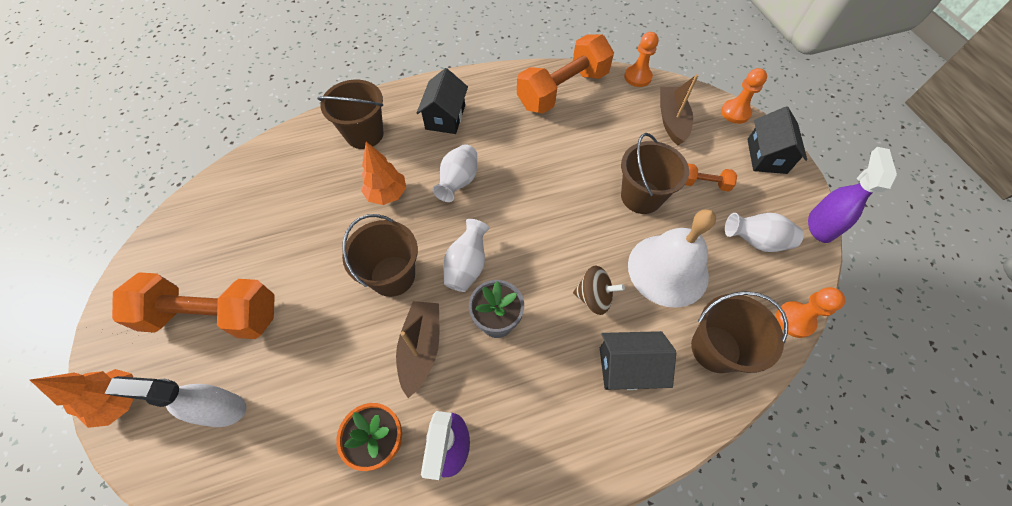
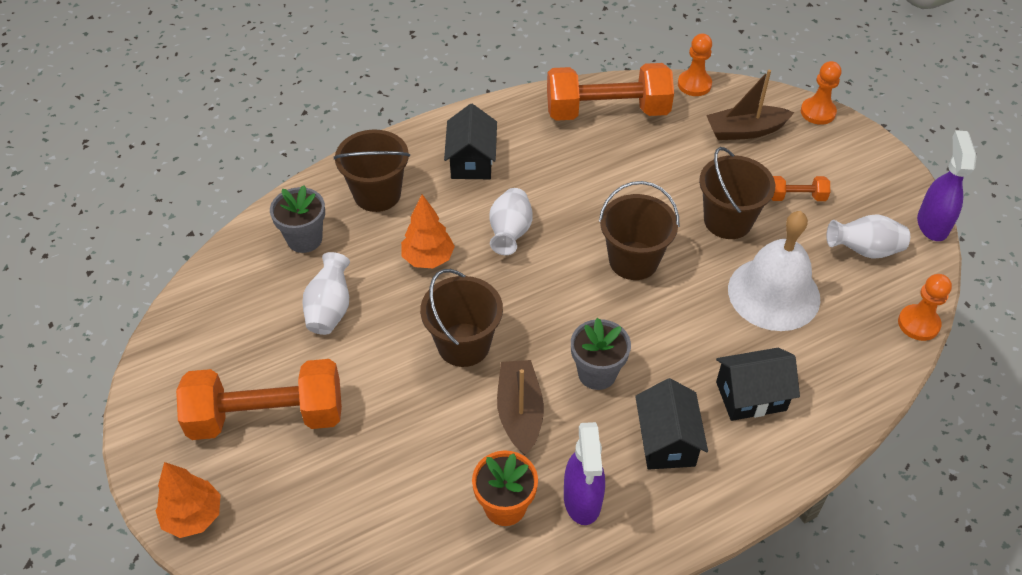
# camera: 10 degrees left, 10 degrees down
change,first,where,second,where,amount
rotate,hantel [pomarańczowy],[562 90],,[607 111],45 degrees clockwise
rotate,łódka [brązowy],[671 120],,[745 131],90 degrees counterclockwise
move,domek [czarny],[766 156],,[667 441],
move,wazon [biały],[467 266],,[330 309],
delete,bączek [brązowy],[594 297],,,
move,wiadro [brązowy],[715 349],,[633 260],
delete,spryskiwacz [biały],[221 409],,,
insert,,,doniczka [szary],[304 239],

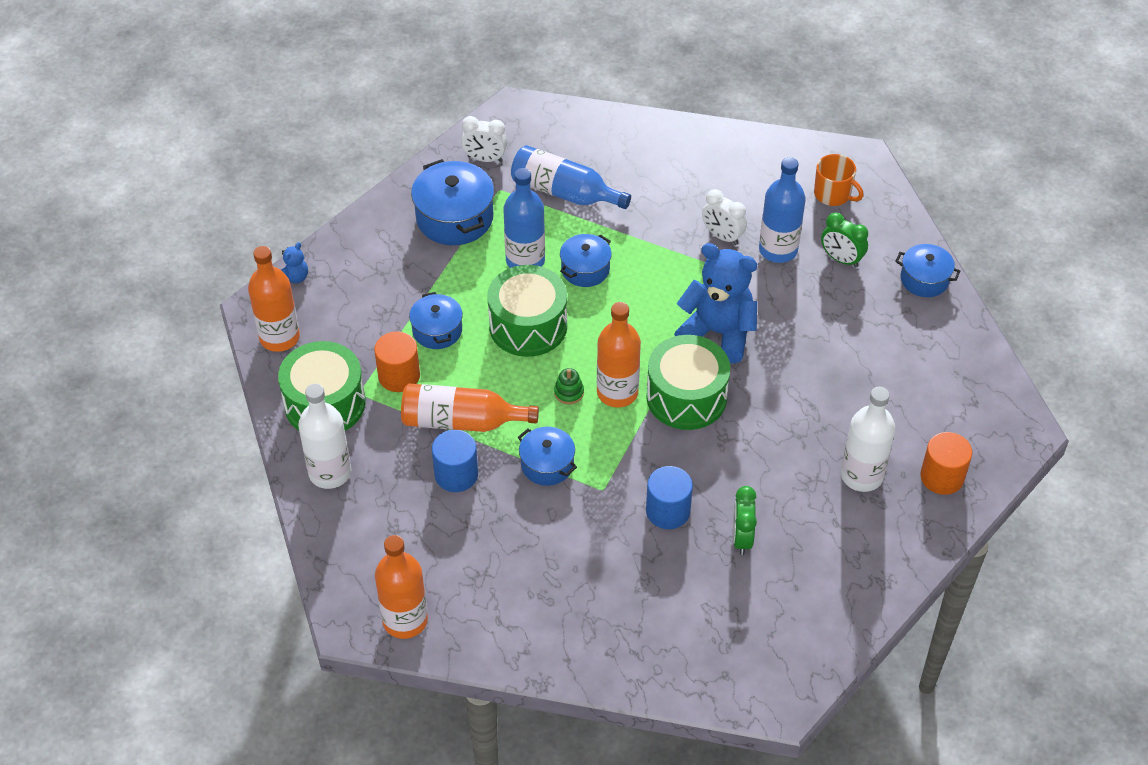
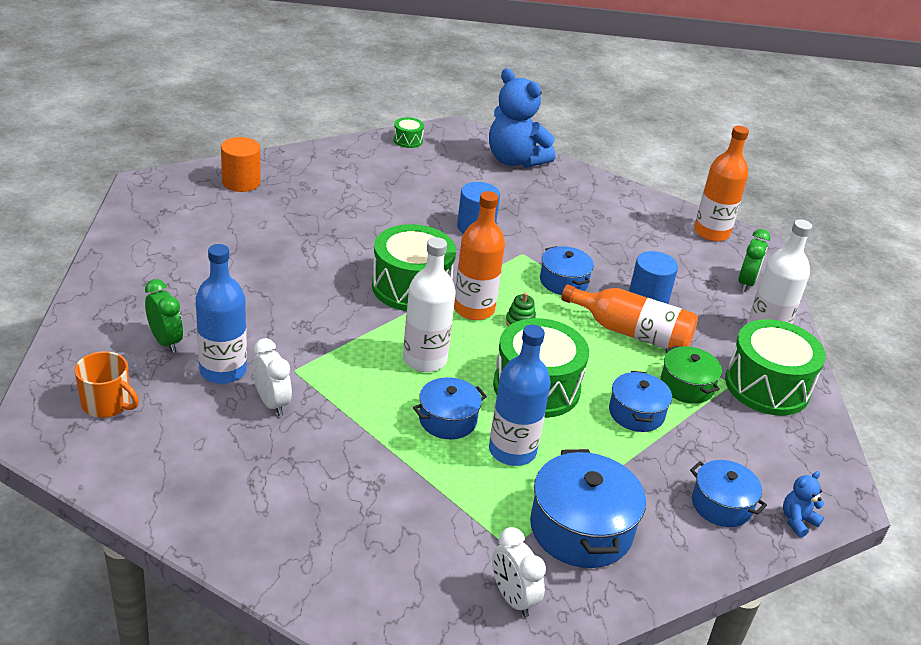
# camera: 165 degrees left, 15 degrees down
change,first,where,second,where,amount
rotate,budzik [biały],[485 159],,[512 598],150 degrees counterclockwise
delete,butelka [niebieski],[564 192],,,
rotate,kubek [pomarańczowy],[833 194],,[107 404],150 degrees clockwise
move,miś [niebieski],[718 333],,[515 160],
move,garnek [niebieski],[924 279],,[721 505],
delete,butelka [pomarańczowy],[279 337],,,
replace,walec [pomarańczowy],[399 376],garnek [zielony],[686 386],
move,butelka [biały],[861 475],,[424 359],
move,budzik [zielony],[741 538],,[746 283],
insert,,,bęben [zielony],[408 140],

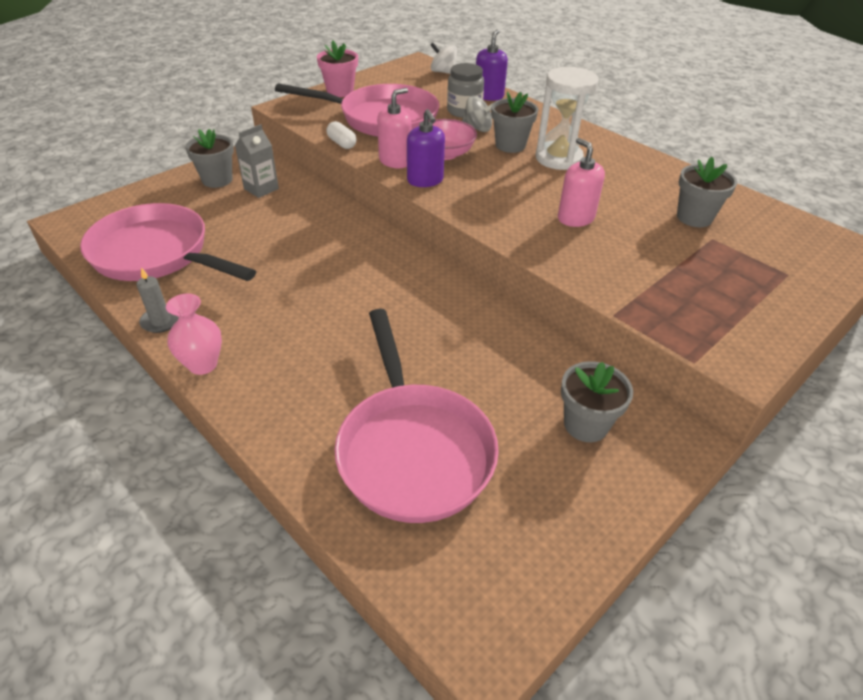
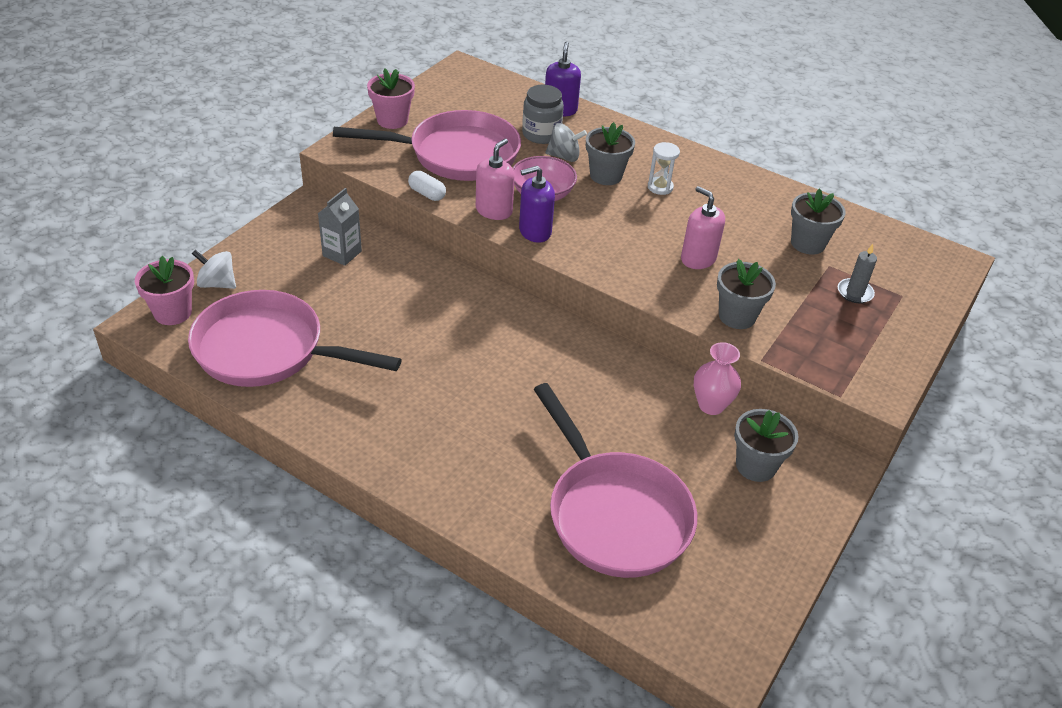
# camera: 15 degrees left, 0 degrees up
change,first,where,second,where,amount
move,bączek [biały],[443 72],,[217 284],
resize,klepsydra [biały],[558 158],,[660 187],x0.52
rotate,dozownik mydła [fioletowy],[425 180],,[535 231],105 degrees clockwise
move,doniczka [szary],[217 180],,[737 316],
move,świeca [szary],[161 321],,[855 292],
move,wazon [różowy],[203 364],,[711 405],
insert,,,doniczka [różowy],[173 313],

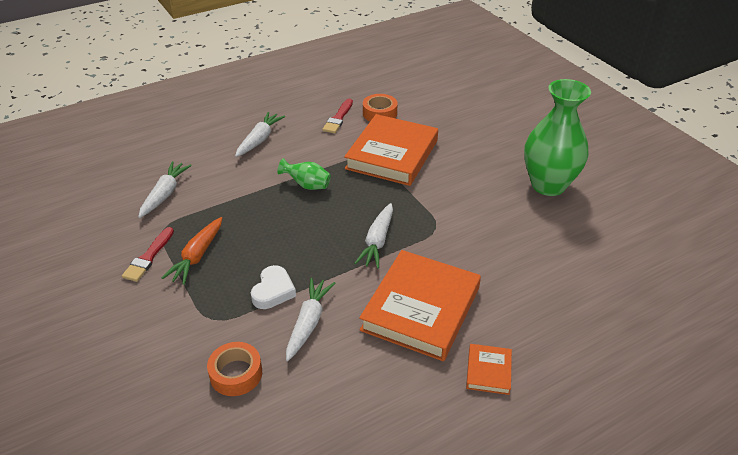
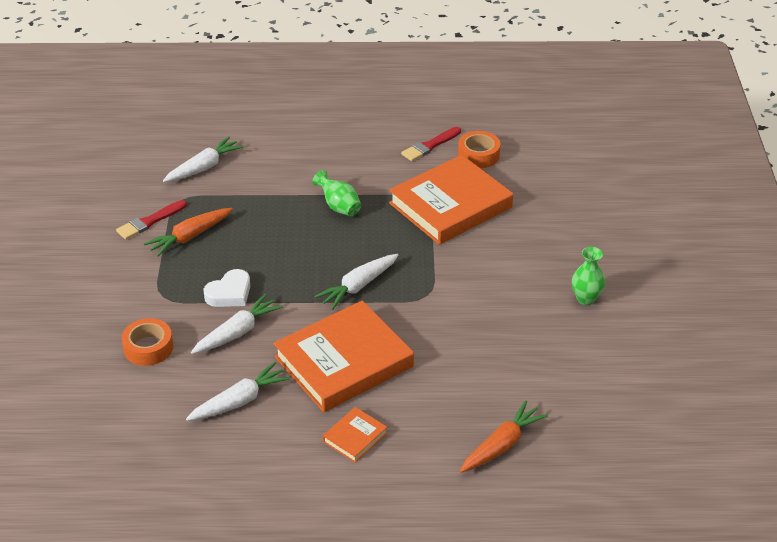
# camera: 30 degrees right, 0 degrees up
change,first,where,second,where,amount
resize,wazon [zielony],[548 185],,[586 298],x0.46
move,marchewka [biały],[259 139],,[239 401],
insert,,,marchewka [pomarańczowy],[501 445],

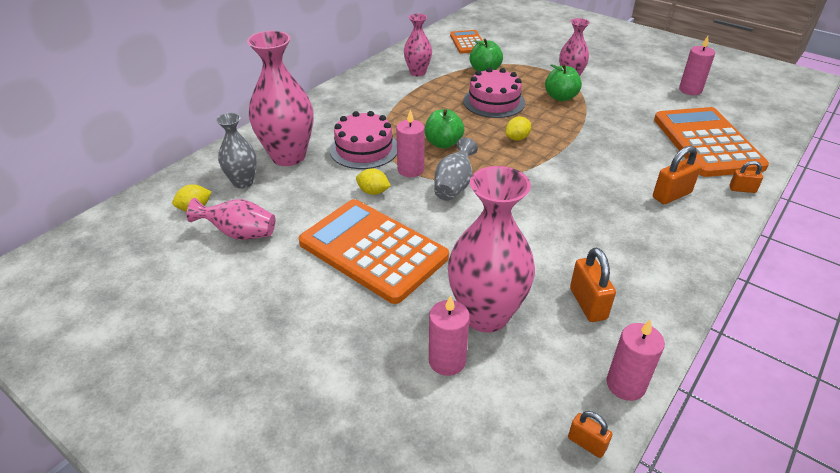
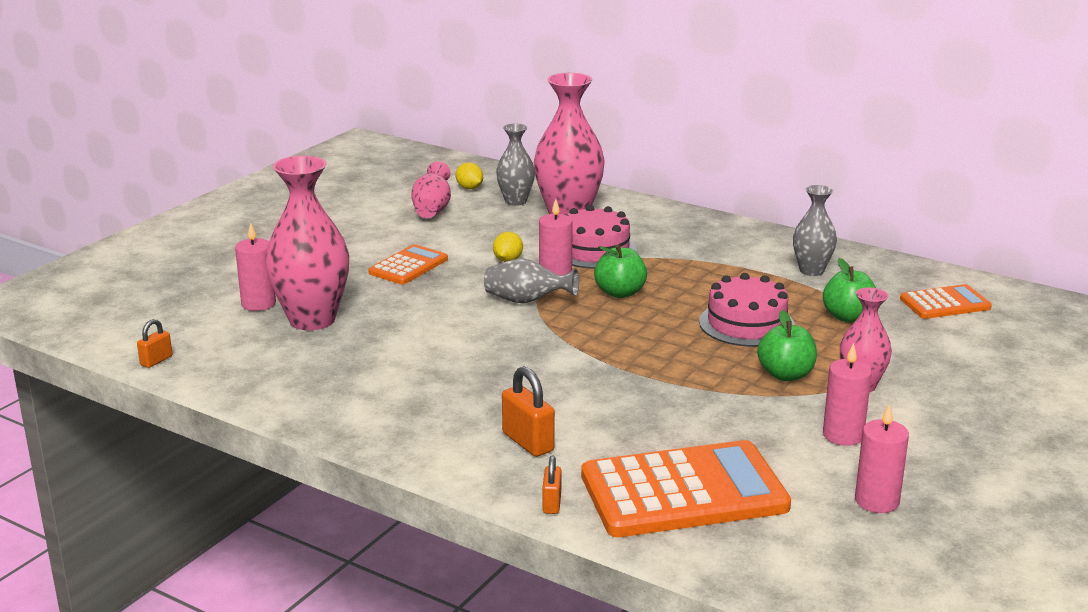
# camera: 85 degrees right, 15 degrees down
change,first,where,second,where,amount
recolor,wazon [różowy],[418 72],wazon [szary],[811 270],
delete,cytryna [żółty],[517 138],,,
resize,kalkulator [pomarańczowy],[373 250],,[408 266],x0.53
delete,kłódka [pomarańczowy],[588 304],,,
move,świeca [różowy],[625 384],,[843 435],

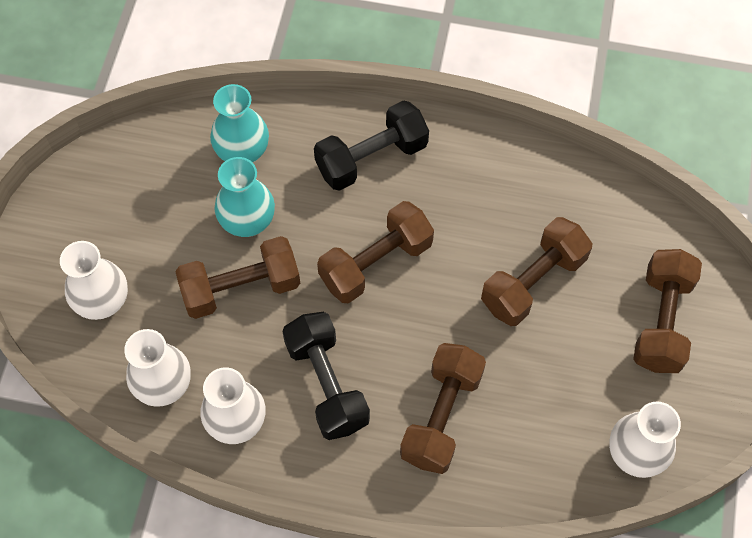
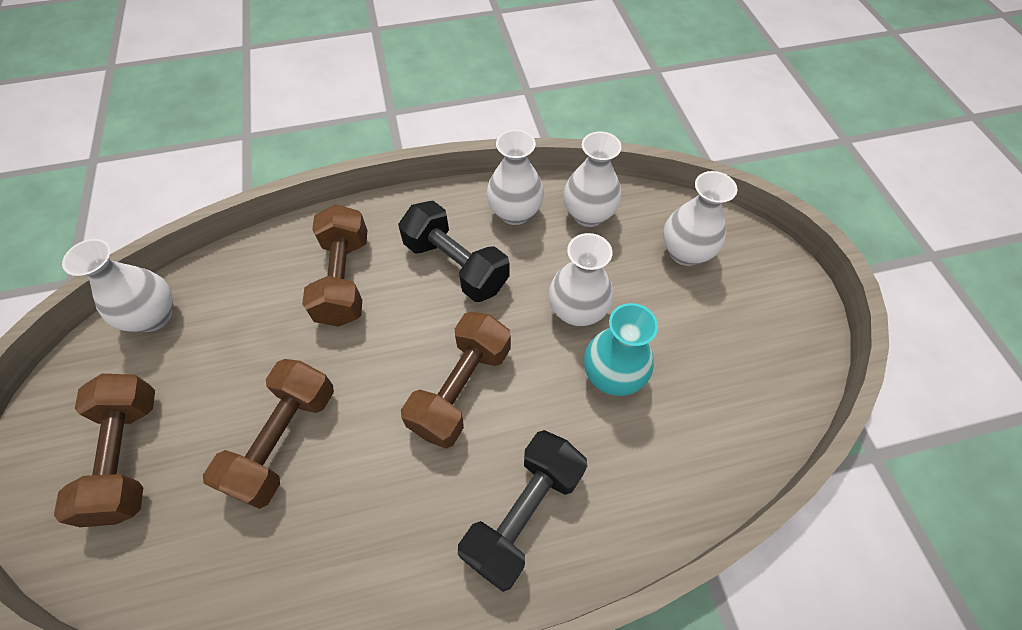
# camera: 155 degrees right, 5 degrees down
change,first,where,second,where,amount
delete,wazon [turkusowy],[242 152],,,
replace,hantel [brązowy],[241 288],wazon [biały],[577 311],

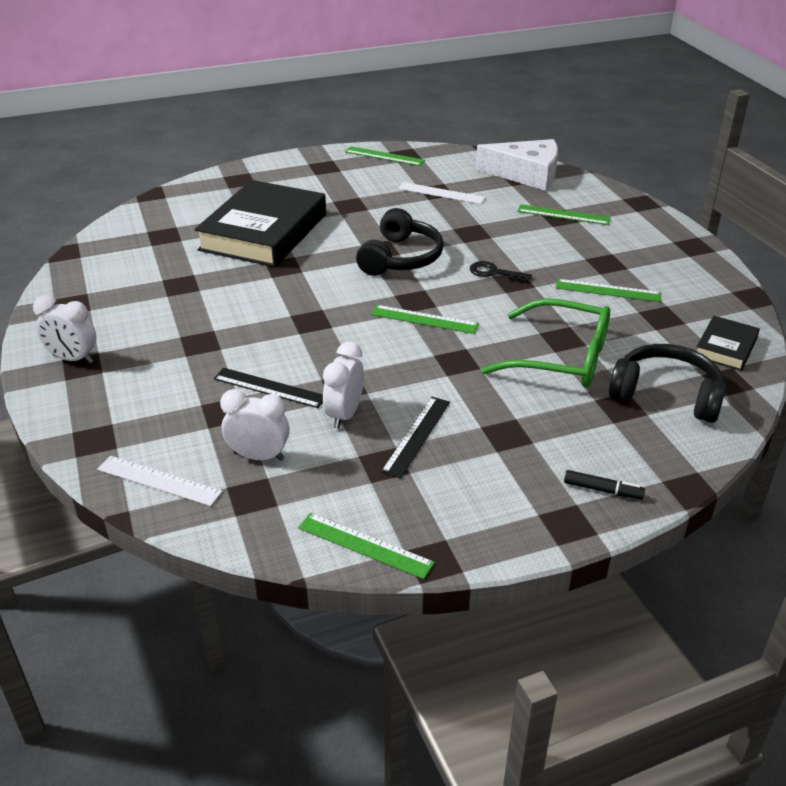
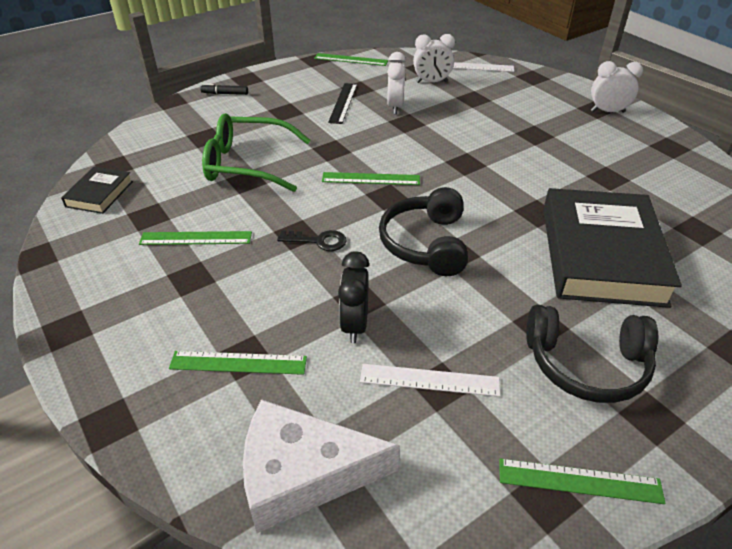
# camera: 165 degrees right, 5 degrees up
change,first,where,second,where,amount
move,słuchawki [czarny],[666 395],,[586 364],
delete,linijka [czarny],[269 388],,,
insert,,,budzik [czarny],[354 325],

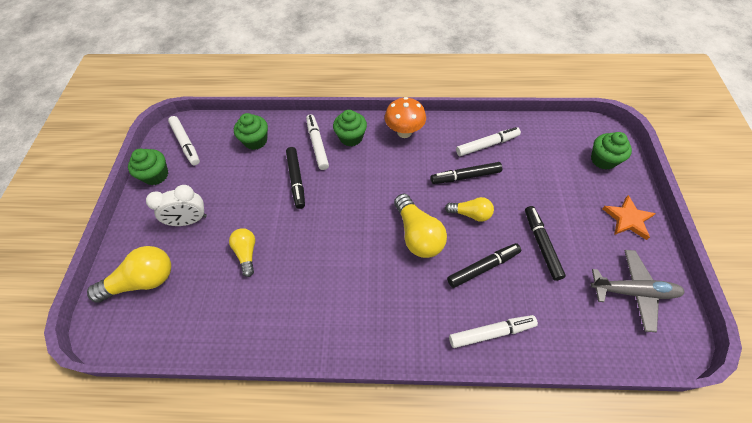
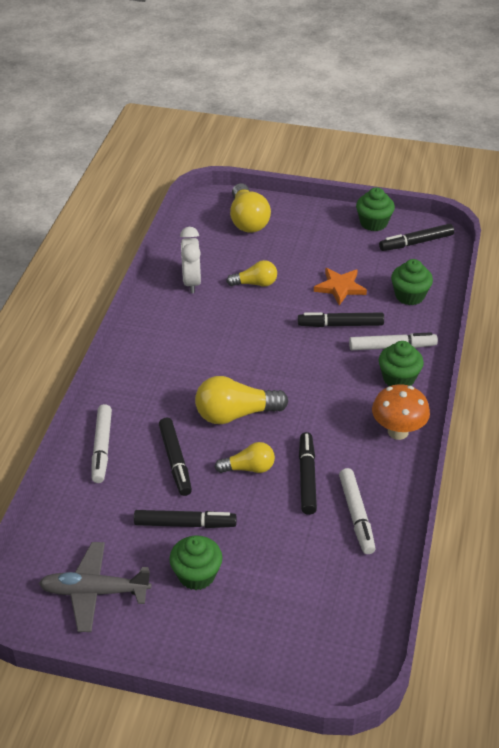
# camera: 100 degrees right, 15 degrees down
change,first,where,second,where,amount
recolor,flamaster [biały],[186 143],flamaster [czarny],[416 242],
move,muffinka [zielony],[603 160],,[196 575],
move,budzik [biały],[190 220],,[191 282],
move,gwiazda [pomarańczowy],[628 219],,[340 287],
rotate,żarówka [żółty],[470 214],,[248 468],120 degrees counterclockwise
rotate,samolot [szary],[633 291],,[94 592],75 degrees clockwise

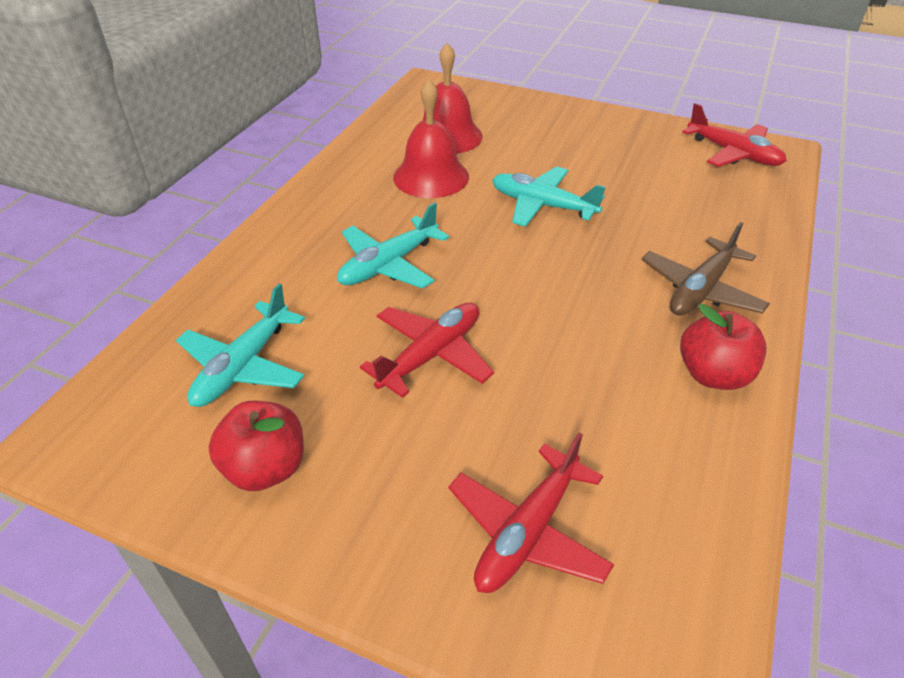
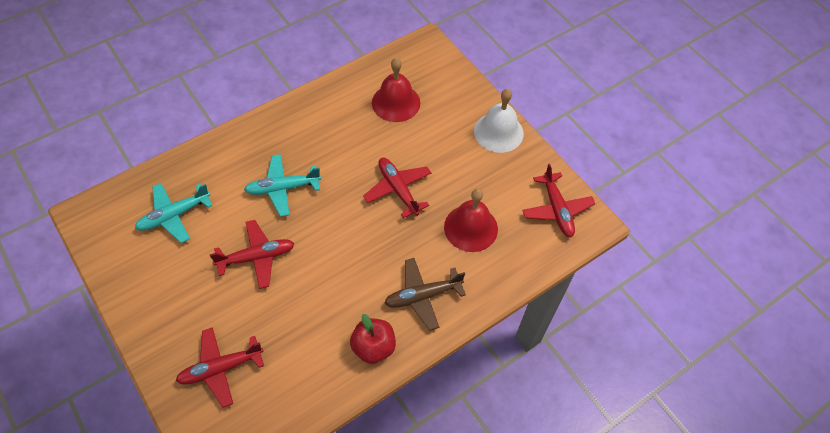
# camera: 30 degrees right, 15 degrees up
change,first,where,second,where,amount
move,dzwonek [czerwony],[431 176],,[471 228],
recolor,samolot [turkusowy],[542 205],samolot [czerwony],[398 189],
delete,jabłko [czerwony],[265 468],,,
insert,,,dzwonek [biały],[498 132],

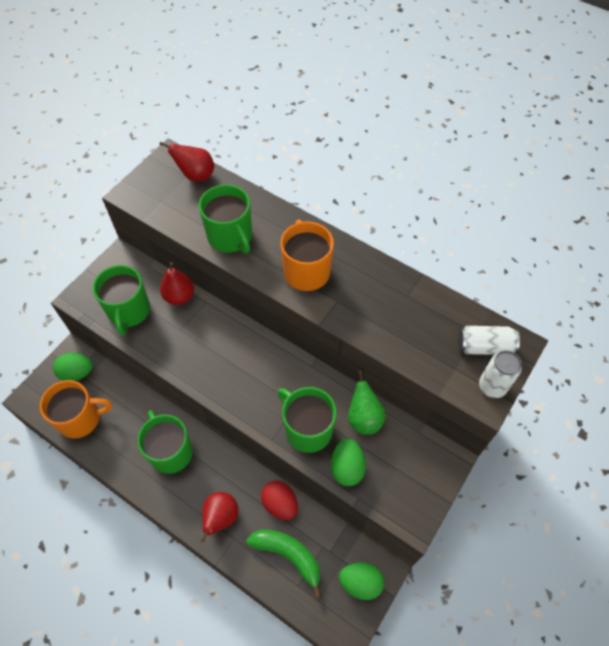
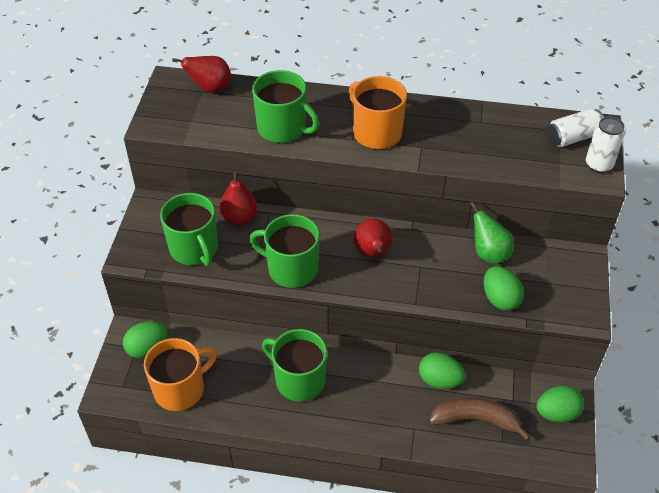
# camera: 25 degrees left, 10 degrees down
change,first,where,second,where,amount
move,kubek [zielony],[307 429],,[291 269],
recolor,jajko [czerwony],[280 504],jajko [zielony],[439 380],
move,gruszka [czerwony],[221 517],,[373 253],
recolor,banan [zielony],[288 555],banan [brązowy],[476 420],

